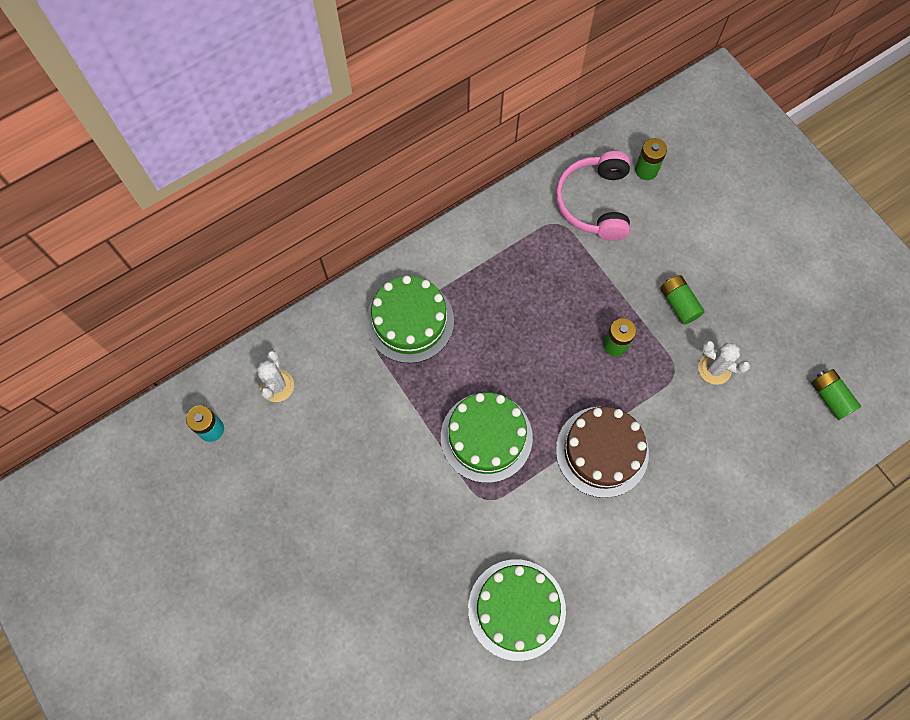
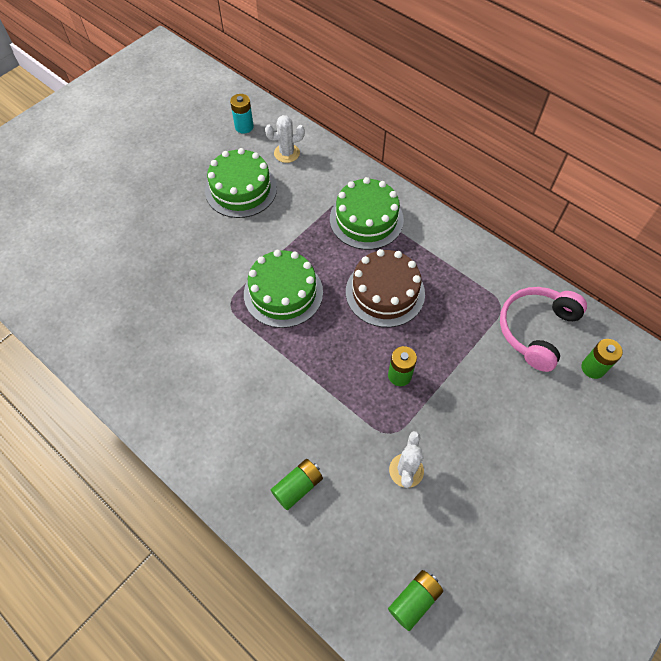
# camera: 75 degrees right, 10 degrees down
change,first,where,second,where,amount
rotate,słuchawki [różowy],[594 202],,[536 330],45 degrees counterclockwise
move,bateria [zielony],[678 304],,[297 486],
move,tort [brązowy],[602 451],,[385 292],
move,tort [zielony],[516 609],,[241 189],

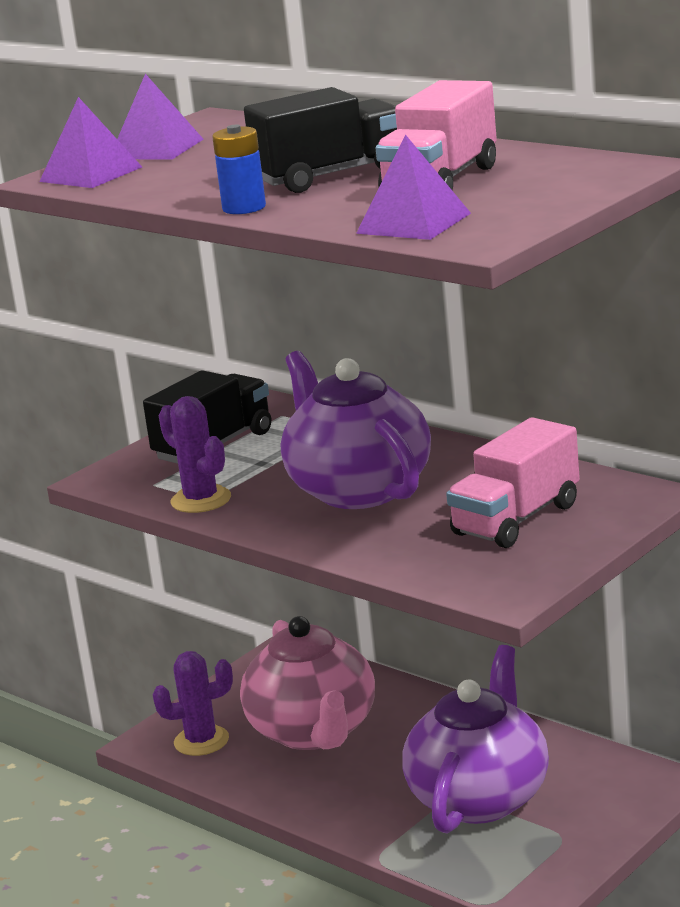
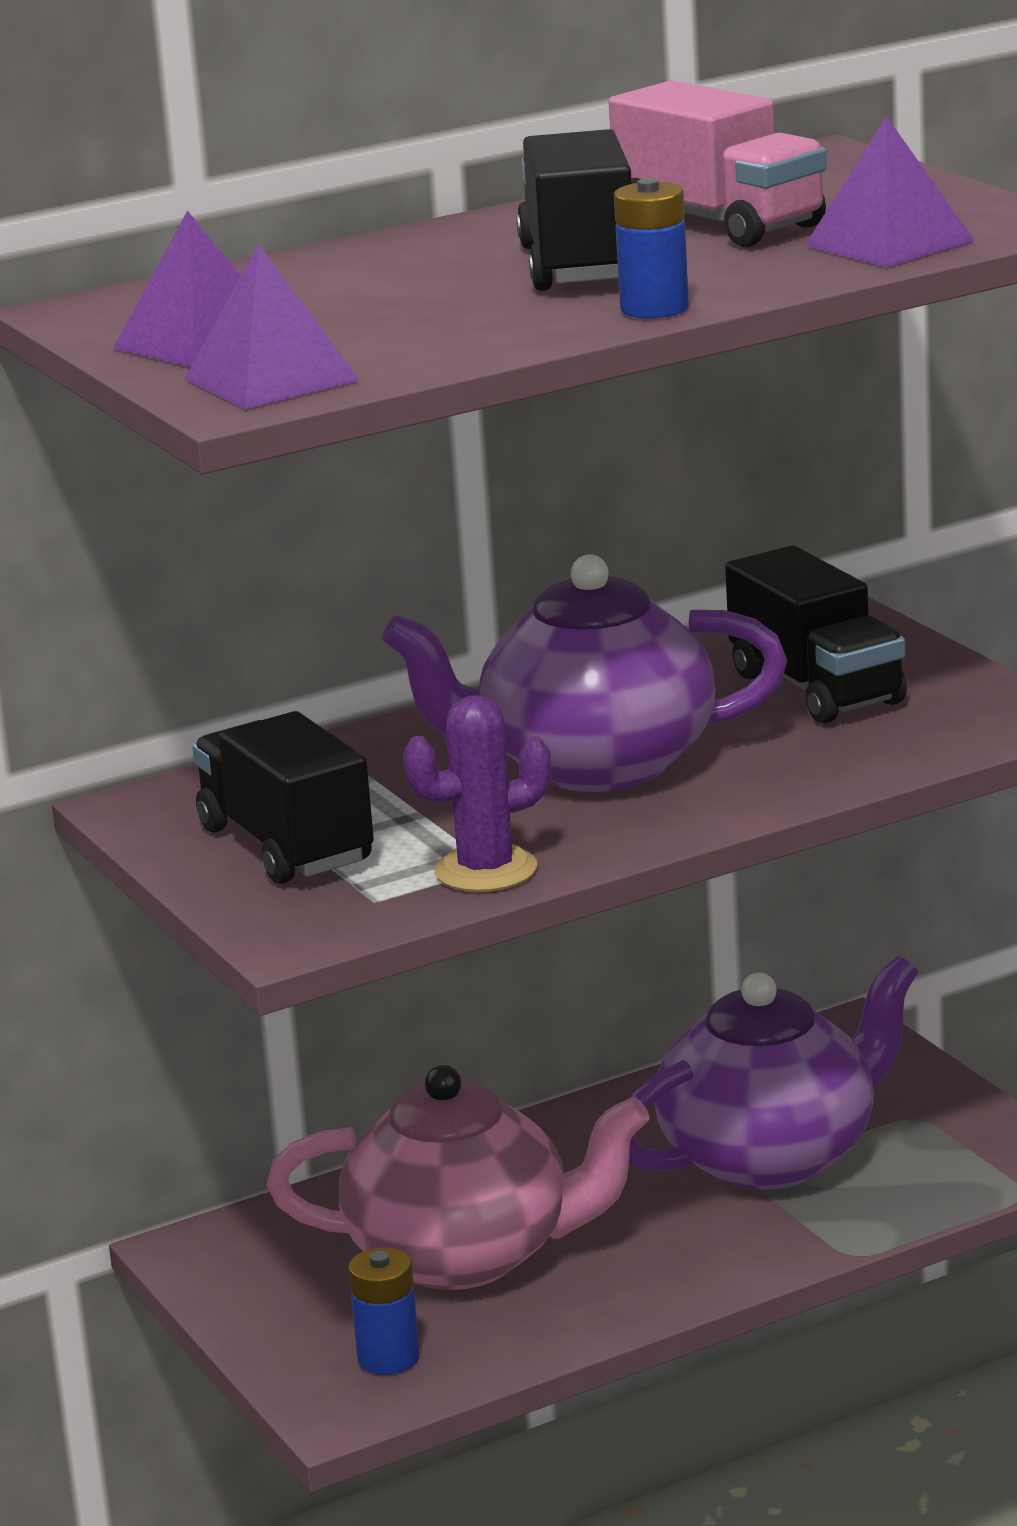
# camera: 70 degrees left, 0 degrees up
change,first,where,second,where,amount
recolor,ciężarówka [różowy],[516 519],ciężarówka [czarny],[816 689],
rotate,imbryk [fioletowy],[480 798],,[771 1156],105 degrees clockwise
replace,kaktus [fioletowy],[201 741],bateria [niebieski],[388 1358],

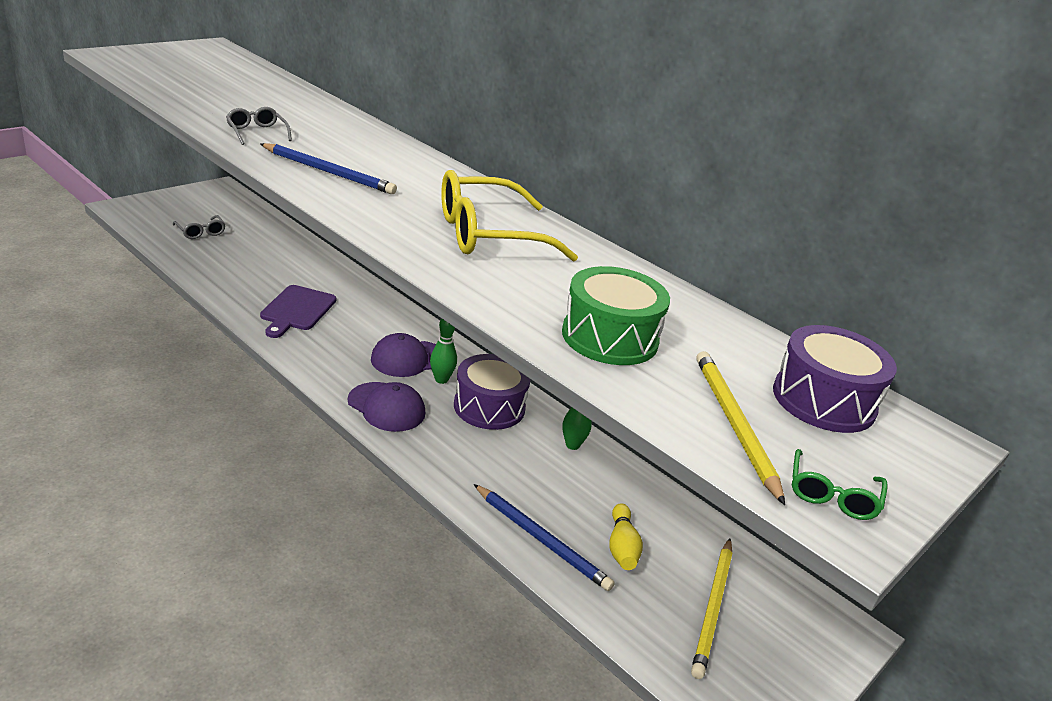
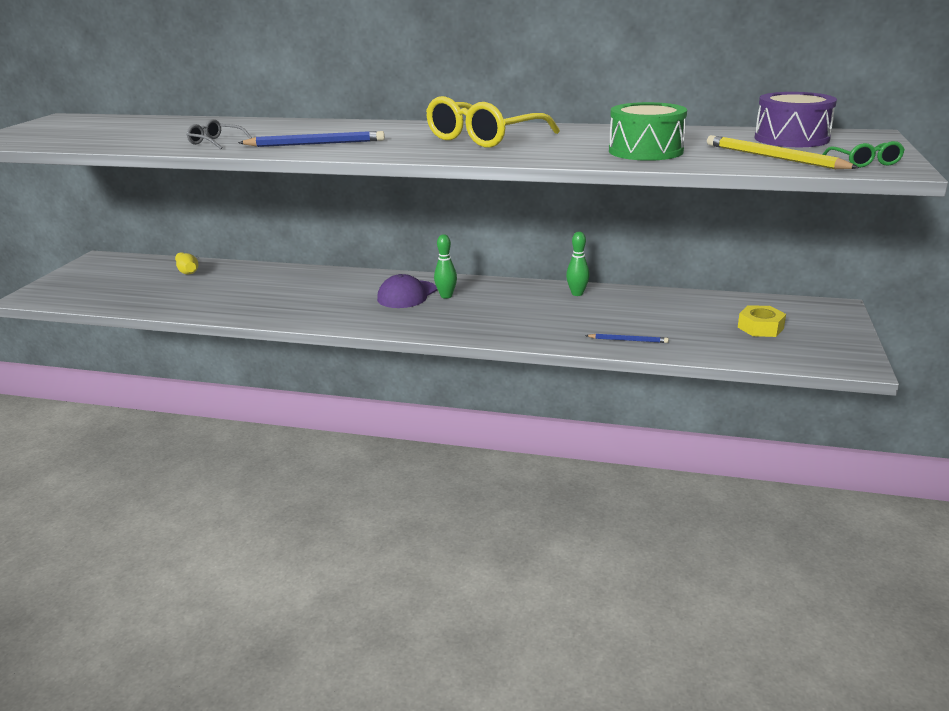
# camera: 25 degrees left, 5 degrees down
change,first,where,second,where,amount
delete,okulary [szary],[201 232],,,
delete,deska do krojenia [fioletowy],[297 310],,,
delete,bęben [fioletowy],[489 407],,,
delete,czapka [fioletowy],[386 407],,,
resize,ołówek [niebieski],[541 539],,[628 340],x0.56
move,kręgiel [żółty],[622 547],,[187 271],
replace,ołówek [żółty],[713 608],nakrętka [żółty],[760 328],

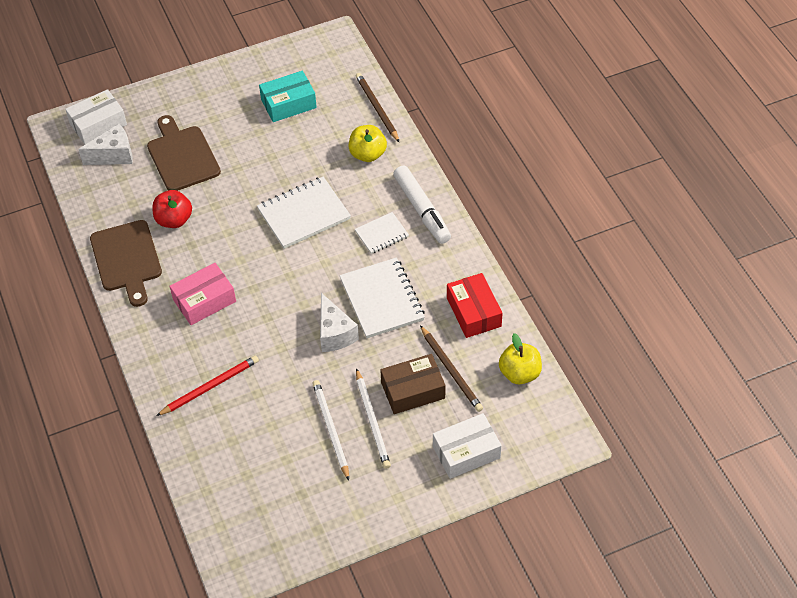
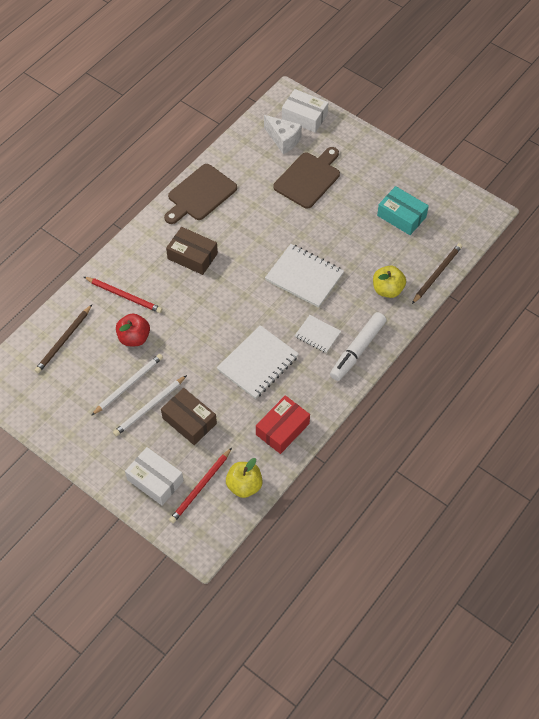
# camera: 60 degrees right, 5 degrees up
change,first,where,second,where,amount
move,jabłko [czerwony],[174 220],,[134 338],
recolor,pudełko [różowy],[204 300],pudełko [brązowy],[192 256],
delete,ser [biały],[334 333],,,
move,ołówek [brązowy],[451 370],,[64 340],
insert,,,ołówek [czerwony],[201 487],

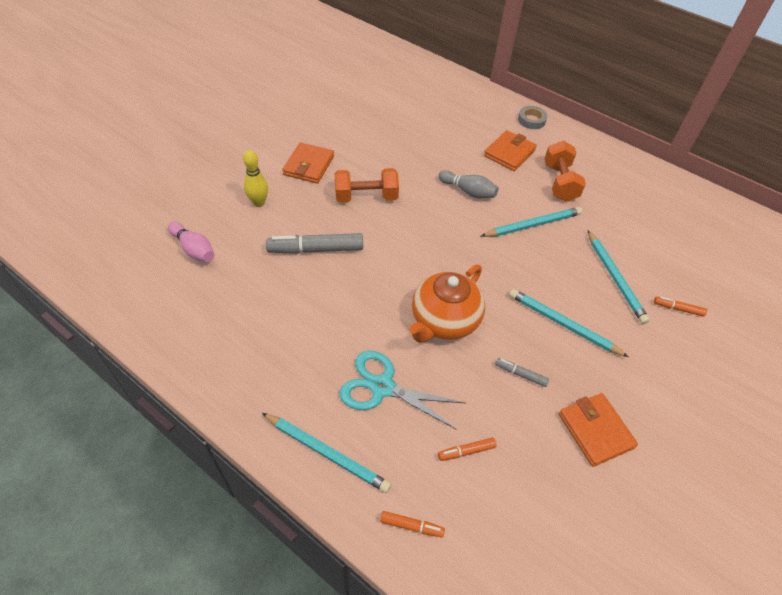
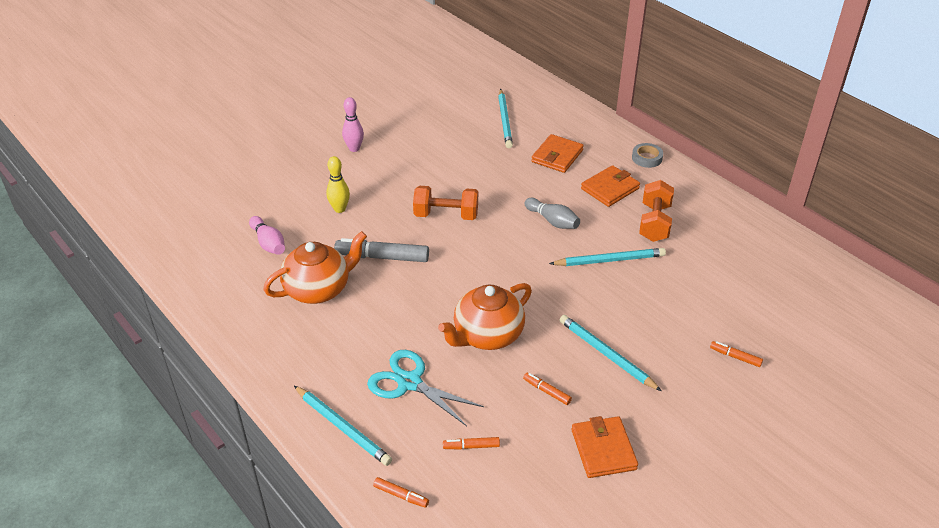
# camera: 15 degrees right, 10 degrees down
change,first,where,second,where,amount
move,portfel [pomarańczowy],[308 165],,[557 156],
move,ołówek [turkusowy],[615 278],,[504 120],
recolor,flamaster [szary],[520 374],flamaster [pomarańczowy],[547 391],
insert,,,kręgiel [różowy],[354 148],
insert,,,imbryk [pomarańczowy],[319 289],

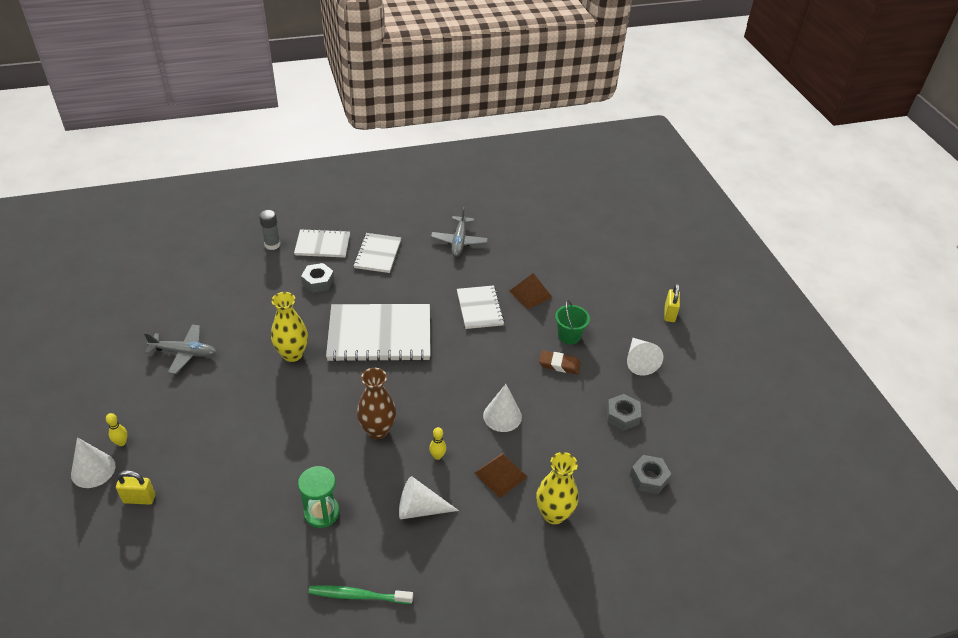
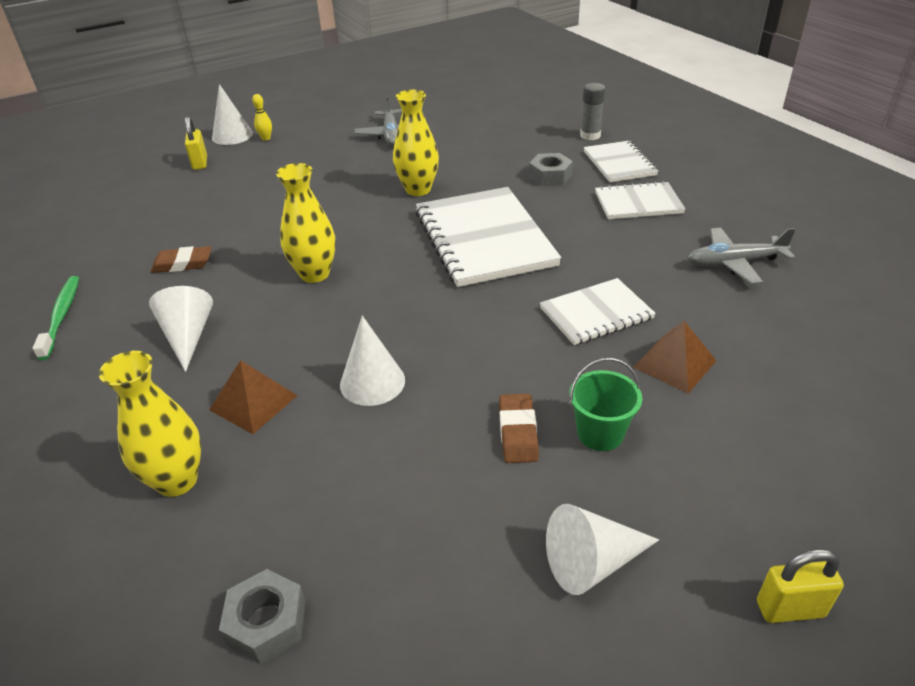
# camera: 80 degrees right, 5 degrees down
change,first,where,second,where,amount
recolor,wazon [brązowy],[377 430],wazon [żółty],[314 274],
delete,nakrętka [szary],[622 416],,,
delete,kręgiel [żółty],[437 456],,,
replace,klepsydra [zielony],[321 512],gumka do mazania [brązowy],[182 264],

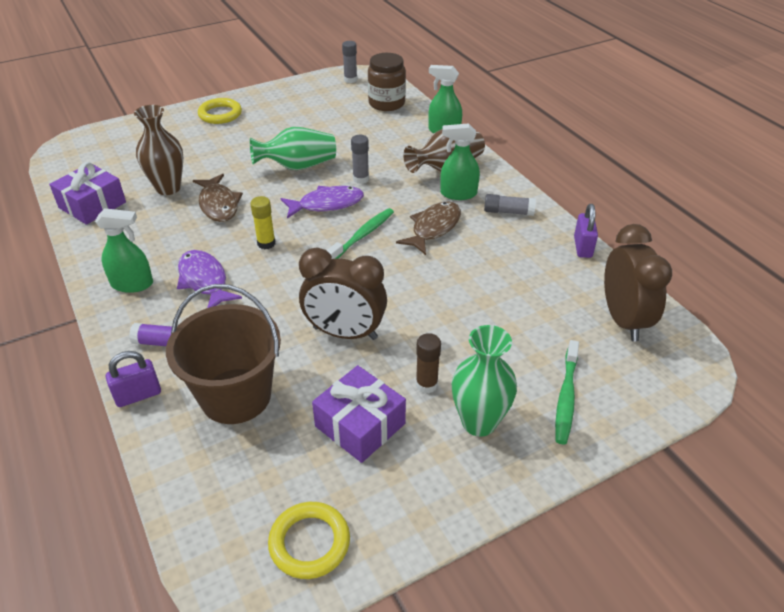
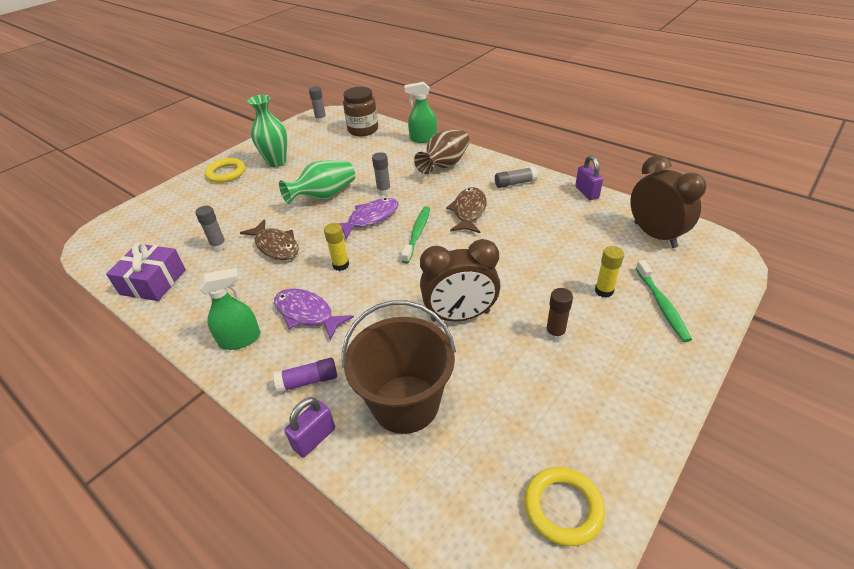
# camera: 20 degrees left, 0 degrees up
change,first,where,second,where,amount
replace,wazon [brązowy],[168 188],klej w sztyfcie [szary],[219 246],
delete,spryskiwacz [zielony],[458 194],,,
move,wazon [zielony],[479 422],,[276 162],
delete,prezent [fioletowy],[360 425],,,
insert,,,klej w sztyfcie [żółty],[604 291],

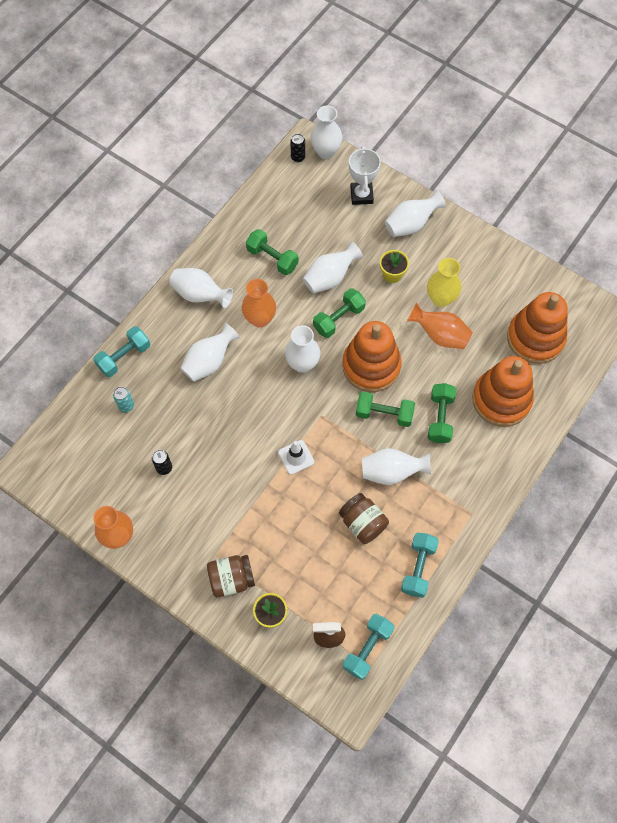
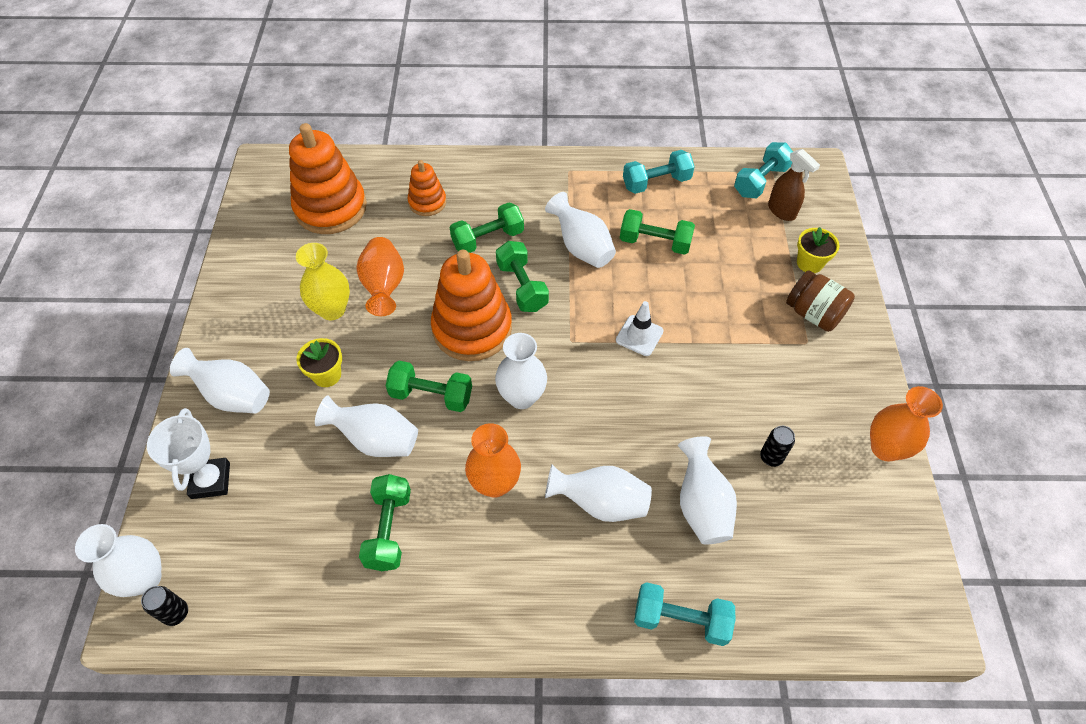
# camera: 125 degrees left, 10 degrees down
change,first,where,second,where,amount
rotate,puchar [biały],[361 195],,[211 480],60 degrees counterclockwise
move,wazon [biały],[200 295],,[701 505],
resize,zabawka nakładanka [pomarańczowy],[501 400],,[427 202],x0.53
delete,puszka [turkusowy],[126 406],,,
replace,słoik [brązowy],[362 523],hantel [zielony],[655 242],
rotate,hantel [turkusowy],[367 648],,[760 181],45 degrees counterclockwise

